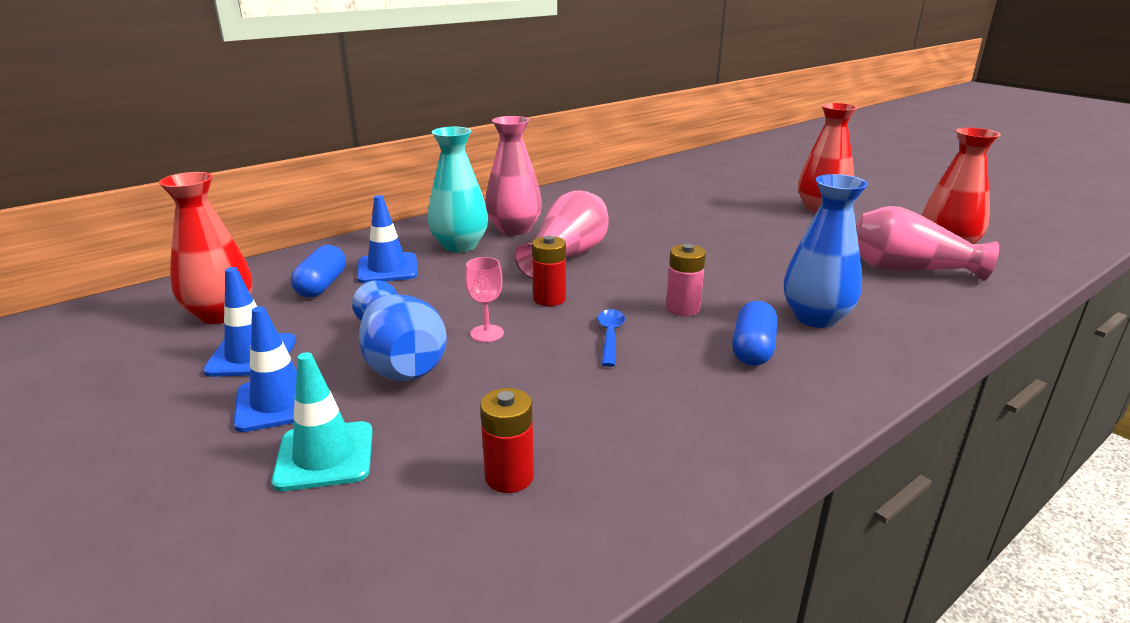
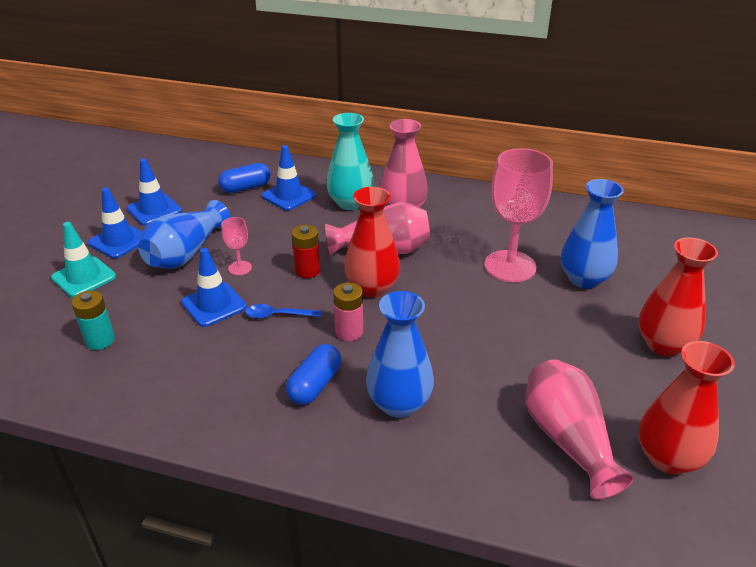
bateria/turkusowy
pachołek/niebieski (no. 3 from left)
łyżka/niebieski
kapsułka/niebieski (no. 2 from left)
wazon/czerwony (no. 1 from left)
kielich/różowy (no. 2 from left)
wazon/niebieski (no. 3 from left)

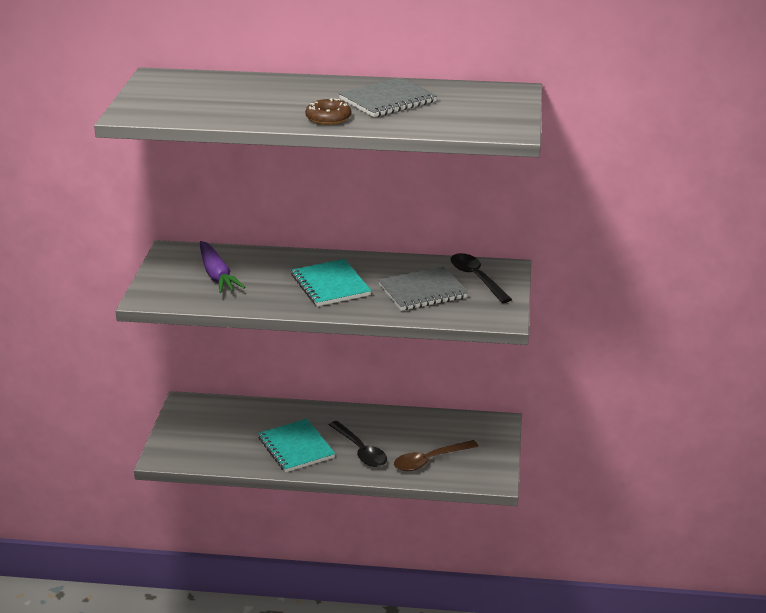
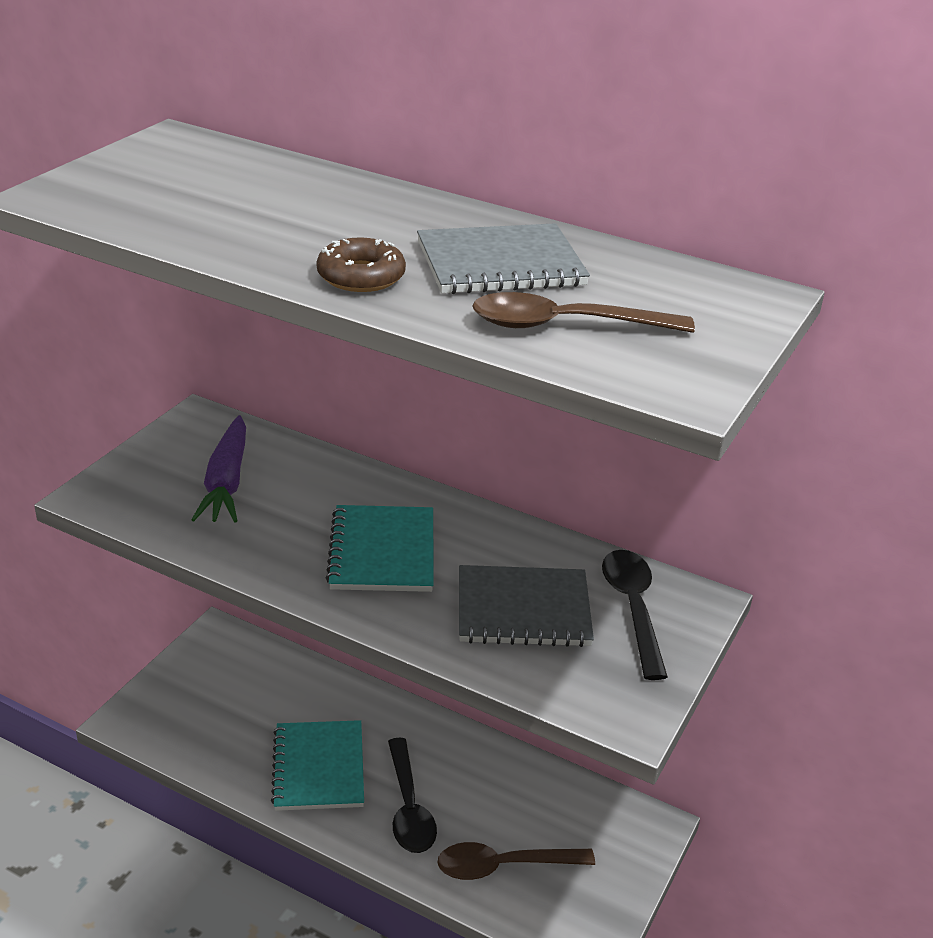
łyżka/brązowy (no. 2 from left)

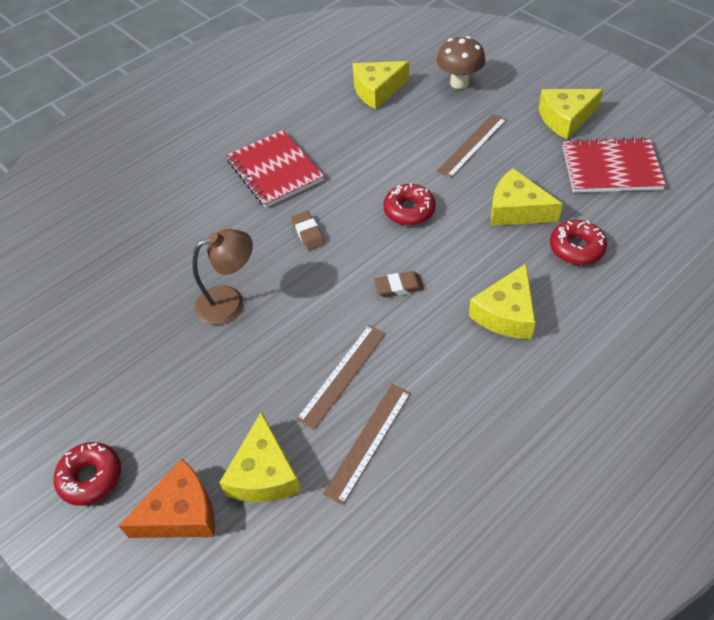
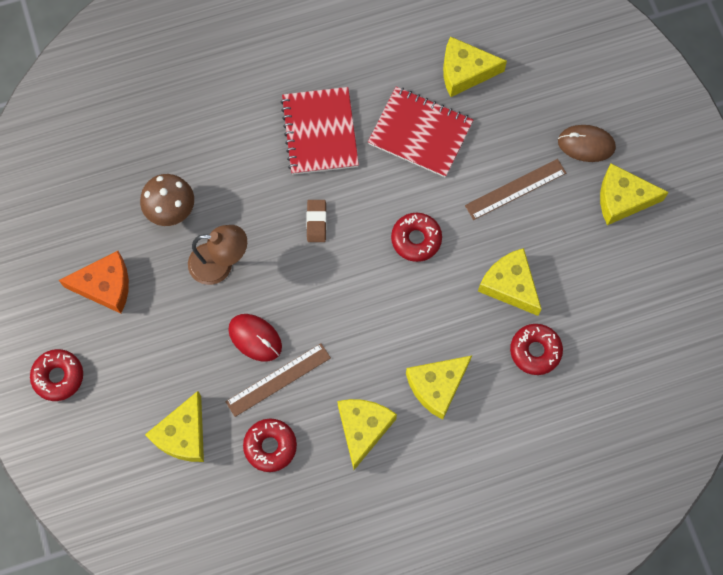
ser/pomarańczowy
grzyb/brązowy
myszka/czerwony
donut/czerwony (no. 2 from left)
ser/żółty (no. 2 from left)
zeszyt/czerwony (no. 2 from left)
myszka/brązowy
gumka do mazania/brązowy (no. 2 from left in the first image)

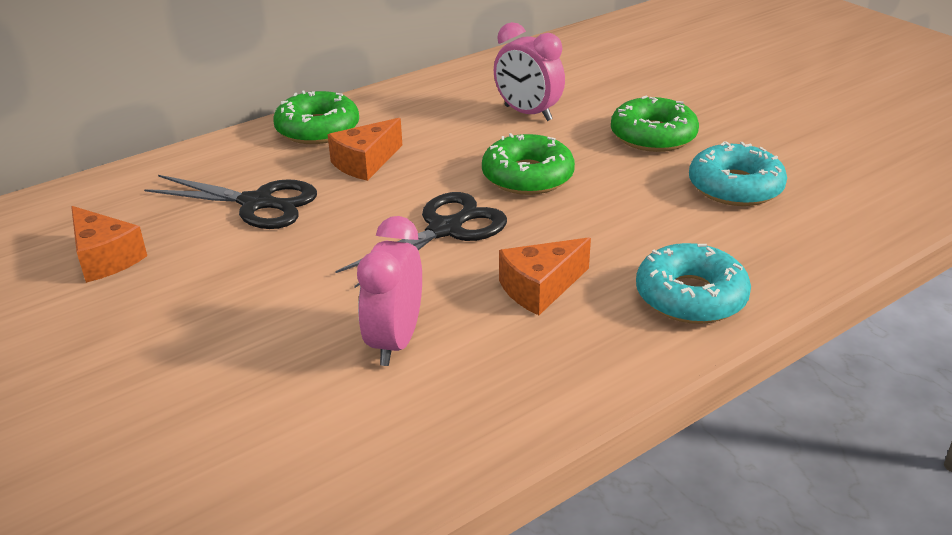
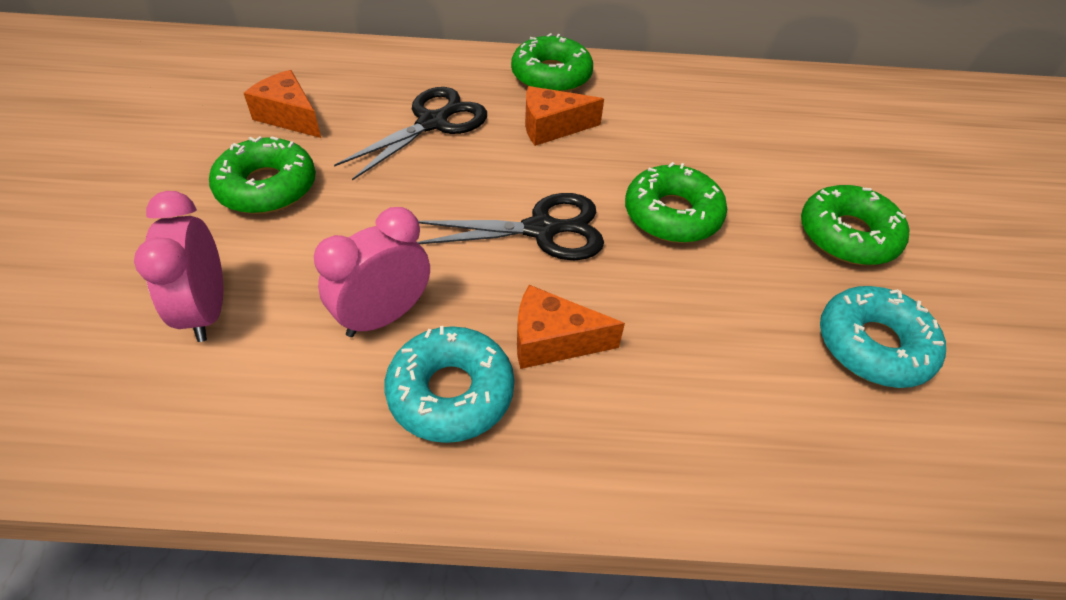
budzik/różowy (no. 1 from left)
donut/zielony (no. 1 from left)
ser/pomarańczowy (no. 1 from left)
nożyczki/czarny (no. 1 from left)
donut/turkusowy (no. 1 from left)

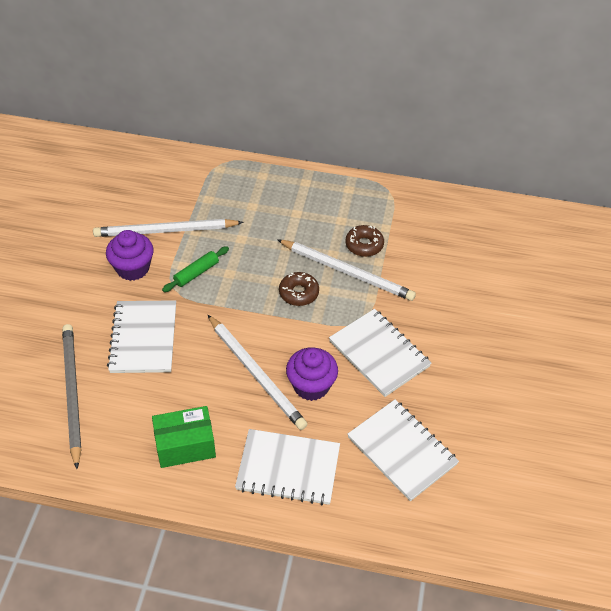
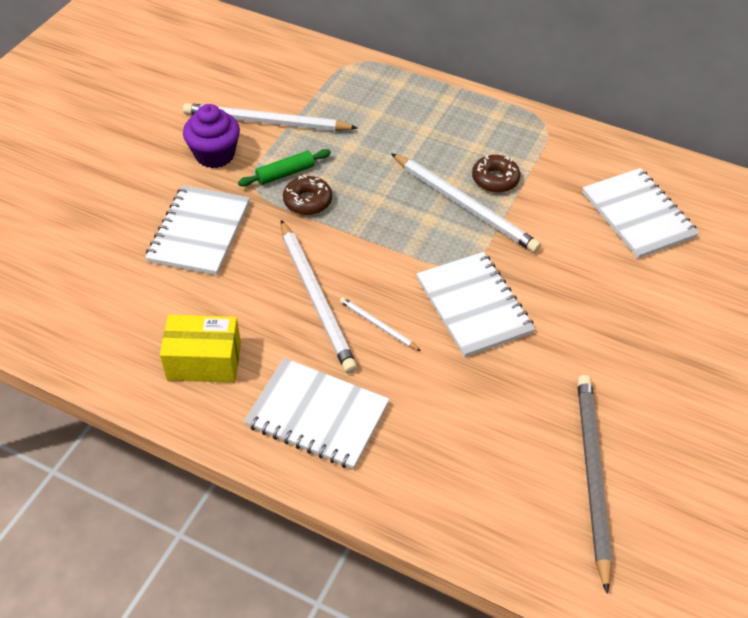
pudełko/żółty
donut/brązowy (no. 1 from left)
ołówek/biały (no. 3 from left)
ołówek/szary
zeszyt/biały (no. 4 from left)

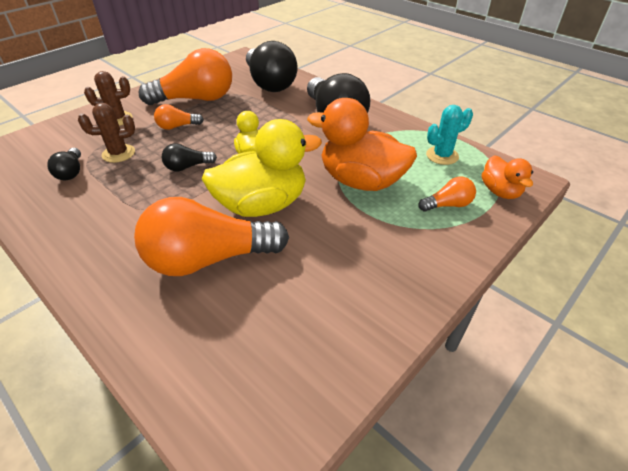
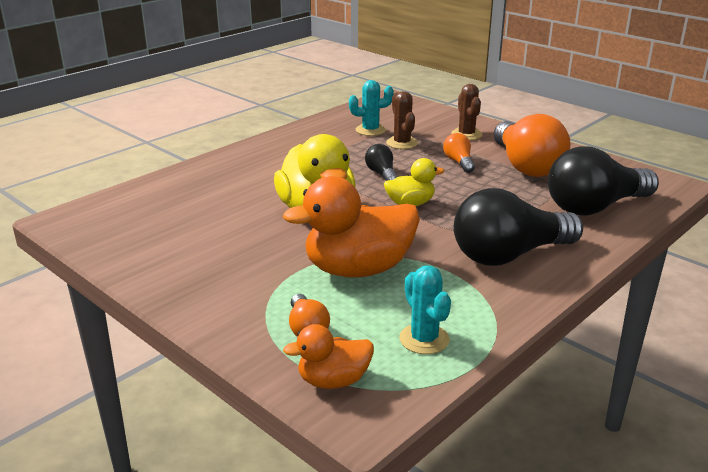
kaczka/pomarańczowy (no. 2 from left)
kaktus/turkusowy (no. 1 from left)
żarówka/pomarańczowy (no. 3 from left in the first image)

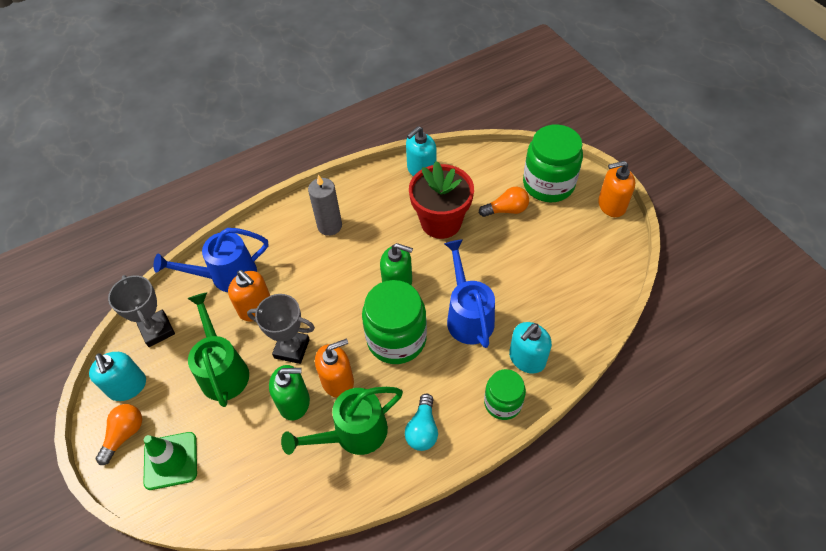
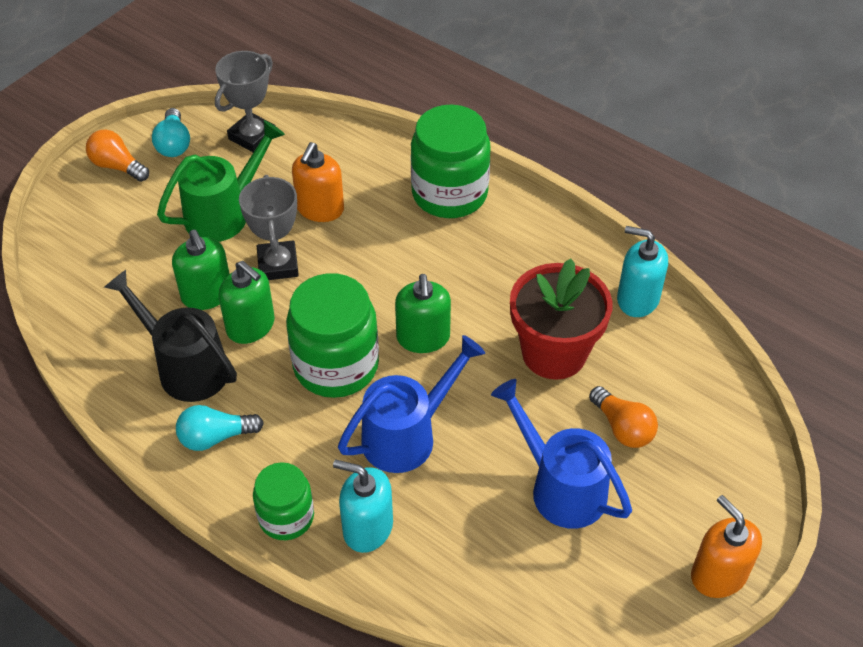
żarówka/pomarańczowy (no. 1 from left)
konewka/czarny
żarówka/turkusowy (no. 1 from left)
dozownik mydła/zielony (no. 2 from left)
słoik/zielony (no. 3 from left)
konewka/niebieski (no. 2 from left)
pachołek/zielony
świeca/szary

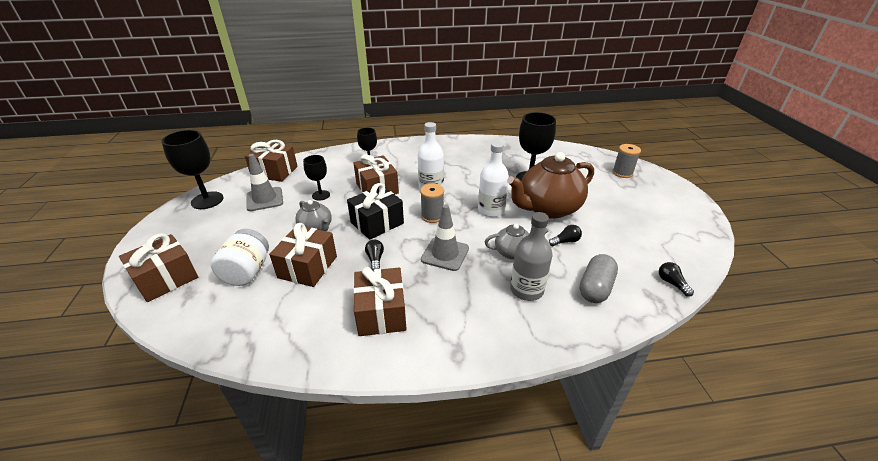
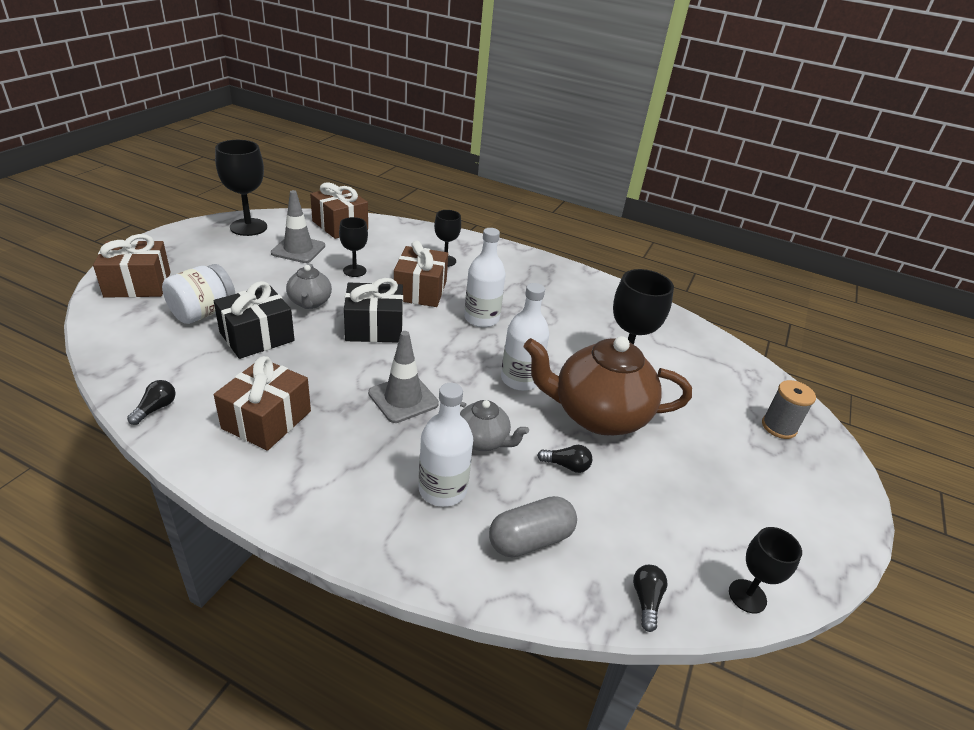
żarówka/czarny (no. 1 from left)
prezent/czarny (no. 1 from left)
butelka/biały (no. 1 from left)
kielich/czarny (no. 5 from left)
szpulka/szary (no. 1 from left in the first image)

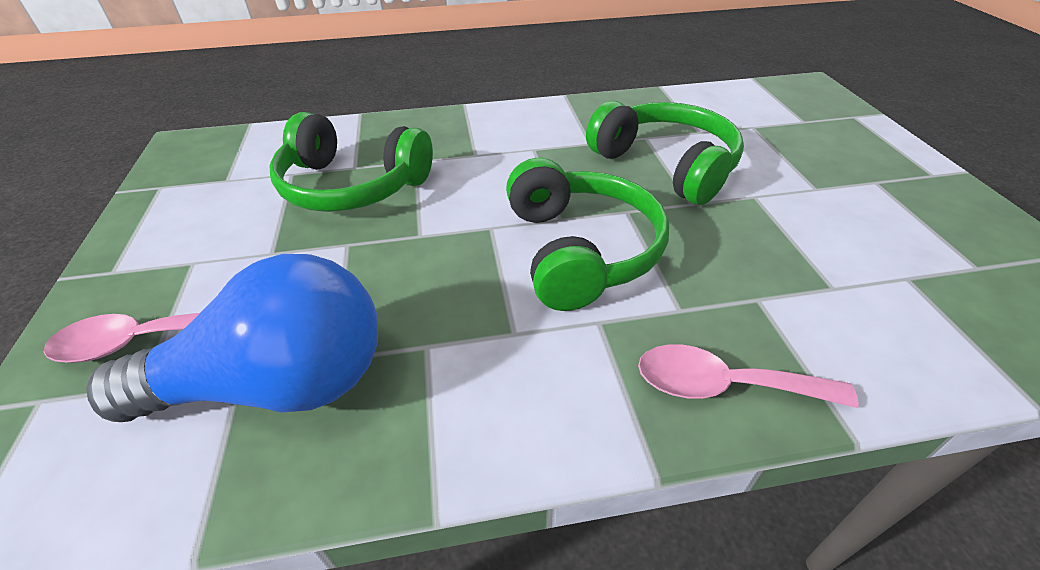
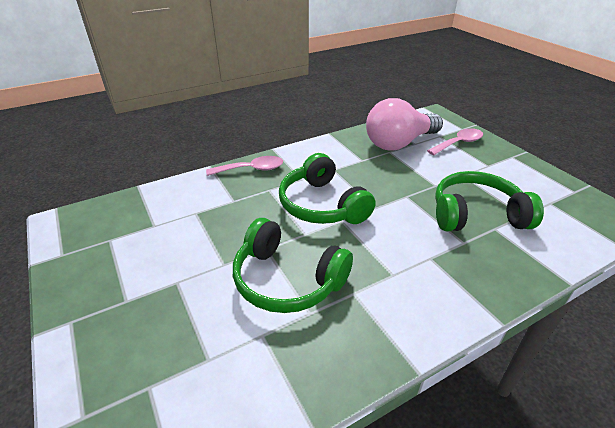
żarówka/różowy

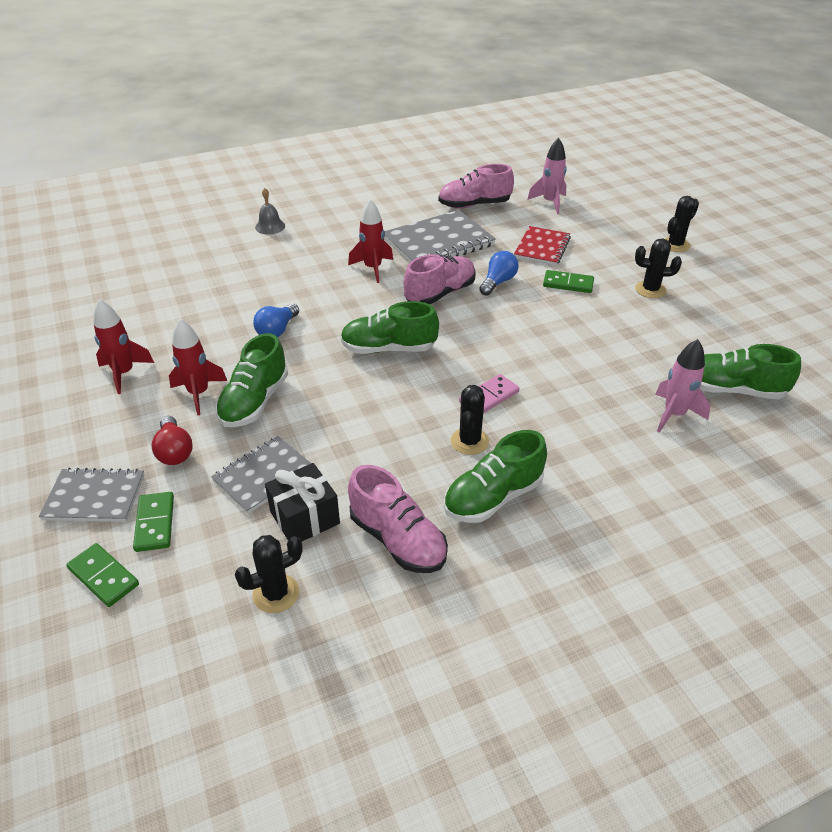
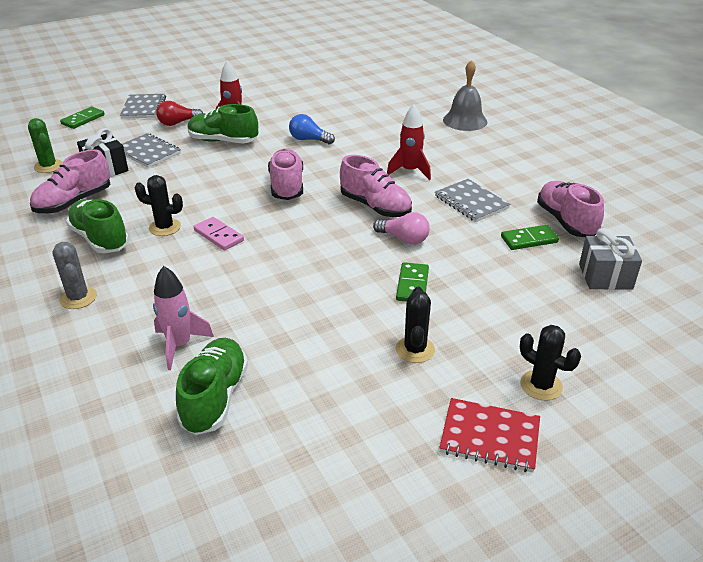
kaktus/zielony
kaktus/szary
but/różowy (no. 2 from left)
żarówka/różowy
zeszyt/szary (no. 3 from left)
zeszyt/czerwony
dzwonek/szary
kostka domina/zielony (no. 3 from left)
prezent/szary
rakieta/czerwony (no. 1 from left in the first image)

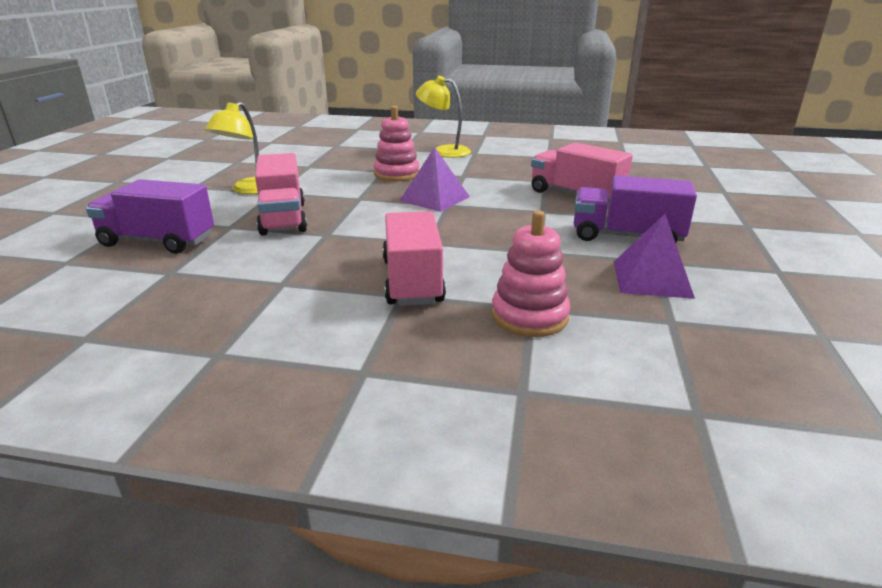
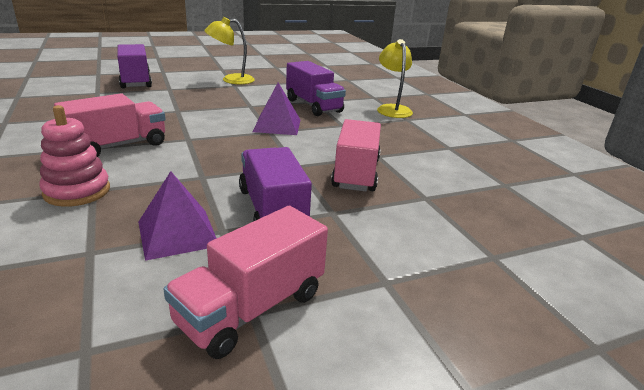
ciężarówka/różowy (no. 2 from left)
ciężarówka/fioletowy (no. 3 from left)

